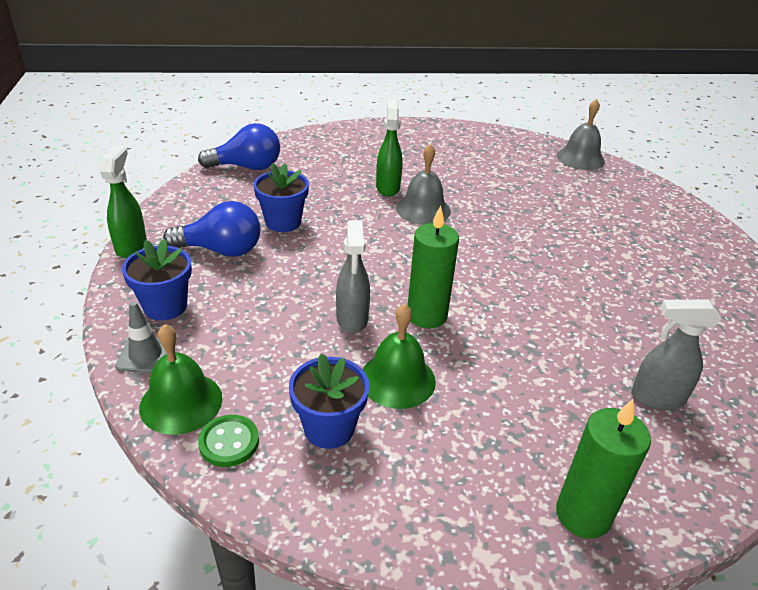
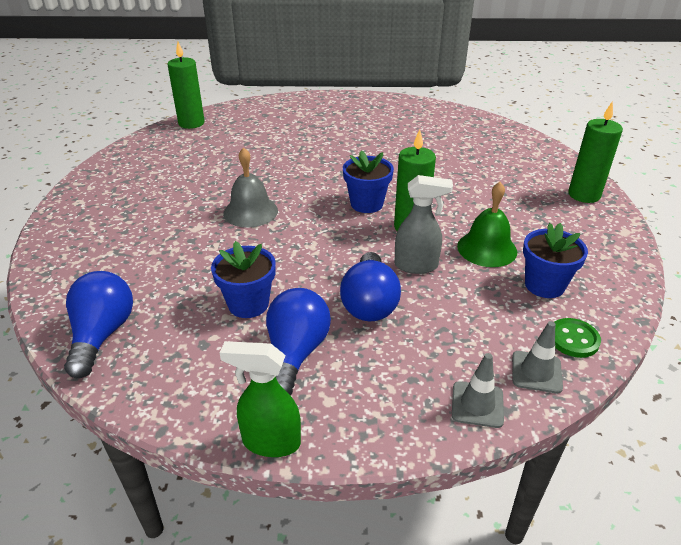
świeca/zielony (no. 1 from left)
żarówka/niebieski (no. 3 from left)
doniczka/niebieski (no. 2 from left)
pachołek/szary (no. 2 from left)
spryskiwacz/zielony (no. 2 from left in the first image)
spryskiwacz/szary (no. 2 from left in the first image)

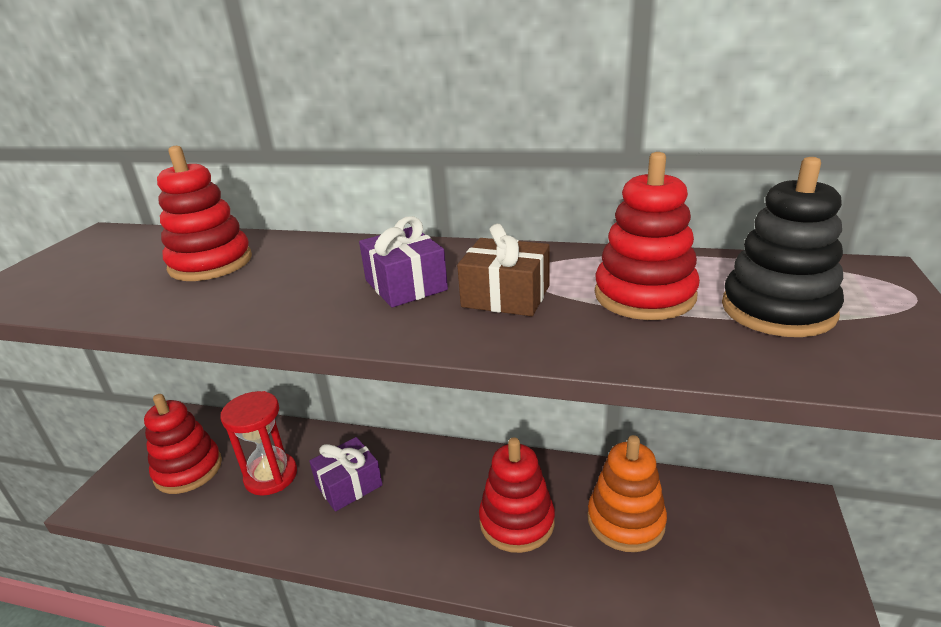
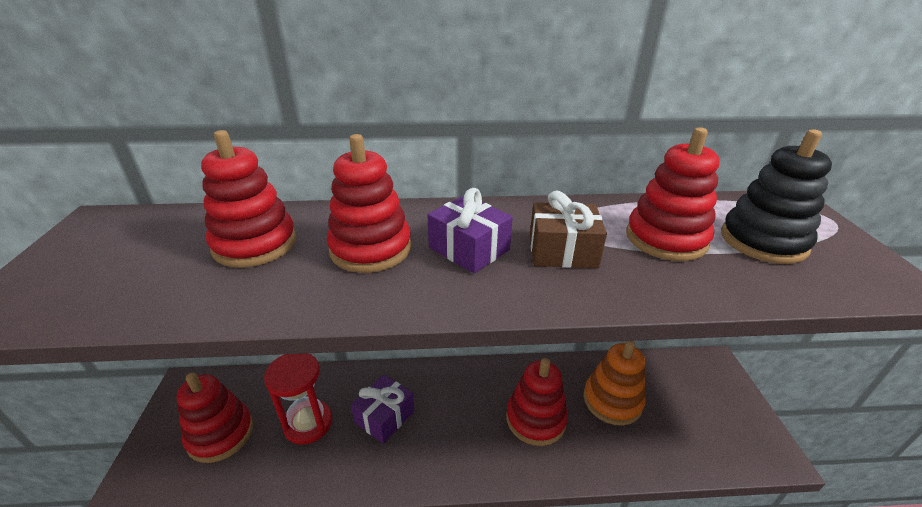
zabawka nakładanka/czerwony (no. 3 from left)

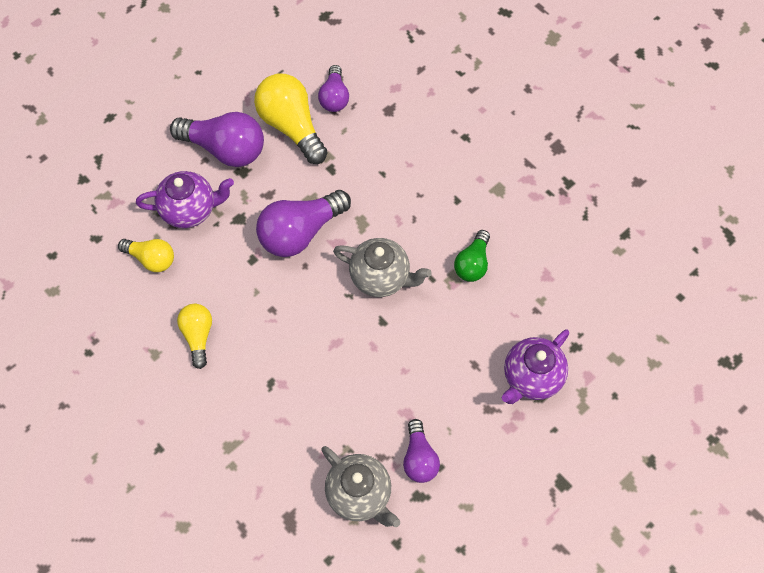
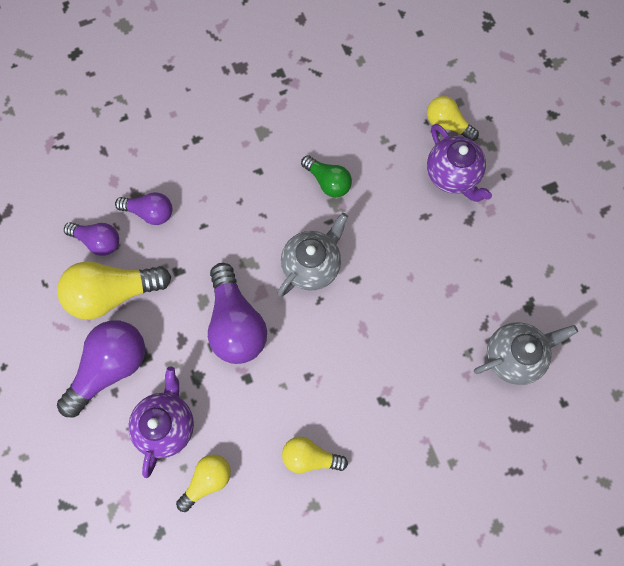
żarówka/fioletowy (no. 3 from left)
żarówka/żółty (no. 4 from left)

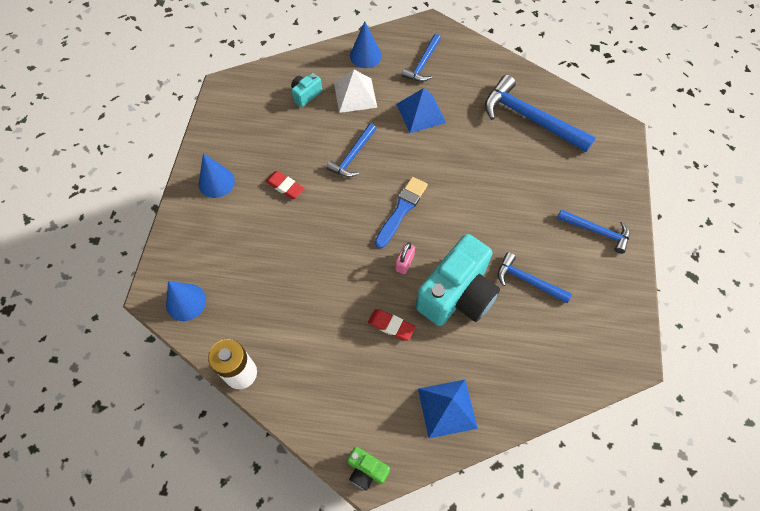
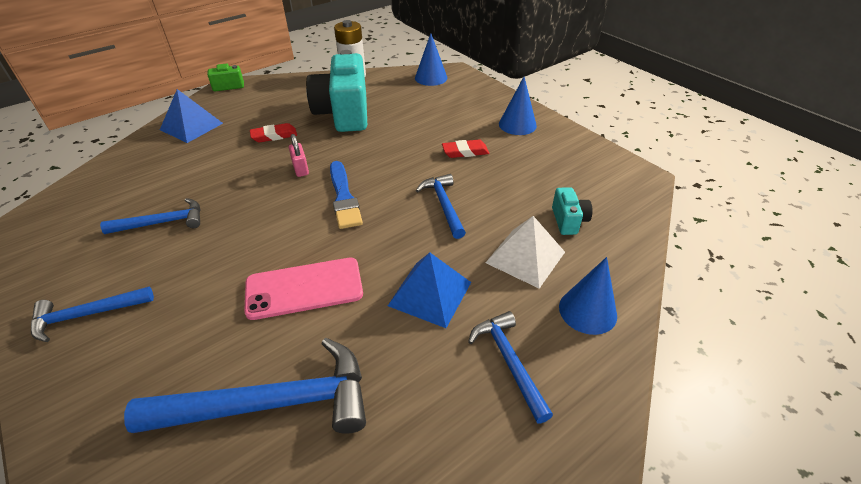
telefon/różowy
aparat fotograficzny/turkusowy (no. 1 from left)

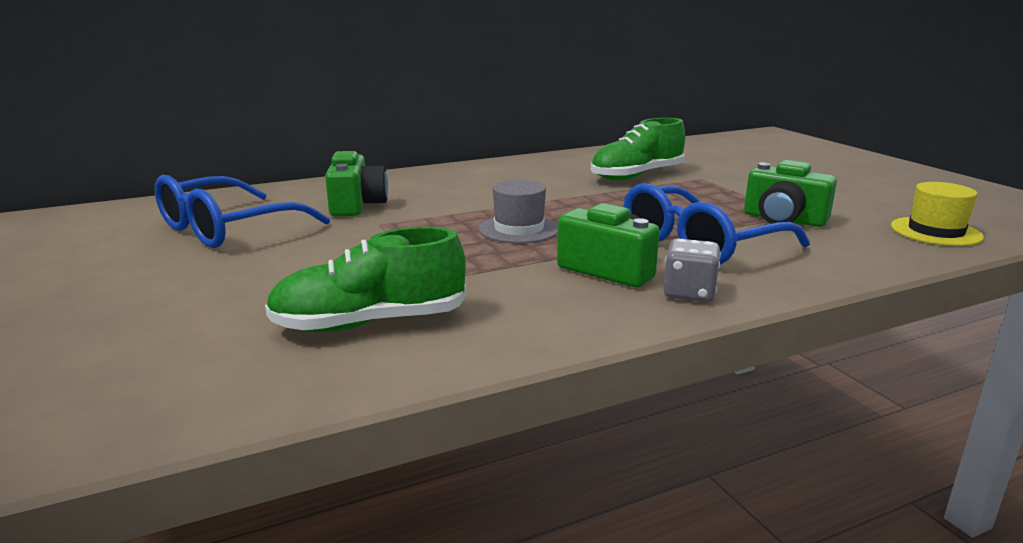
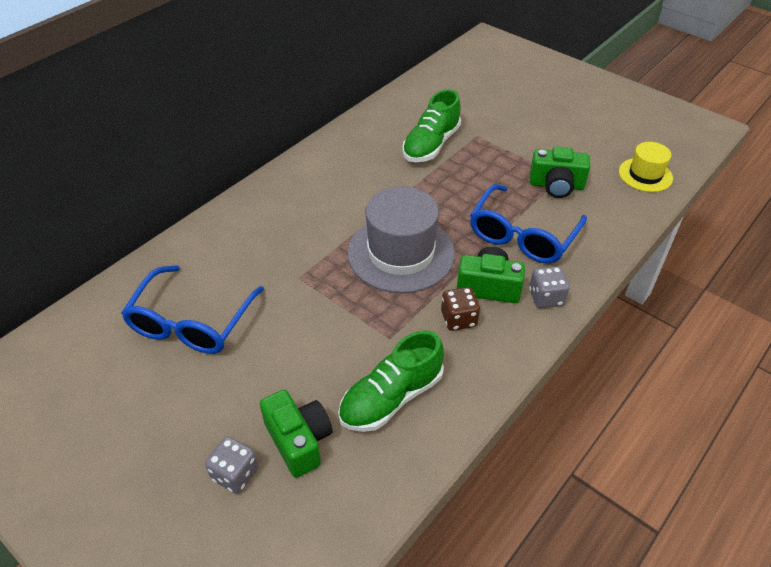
kostka do gry/szary (no. 1 from left)
aparat fotograficzny/zielony (no. 1 from left)
kapelusz/szary
kostka do gry/brązowy

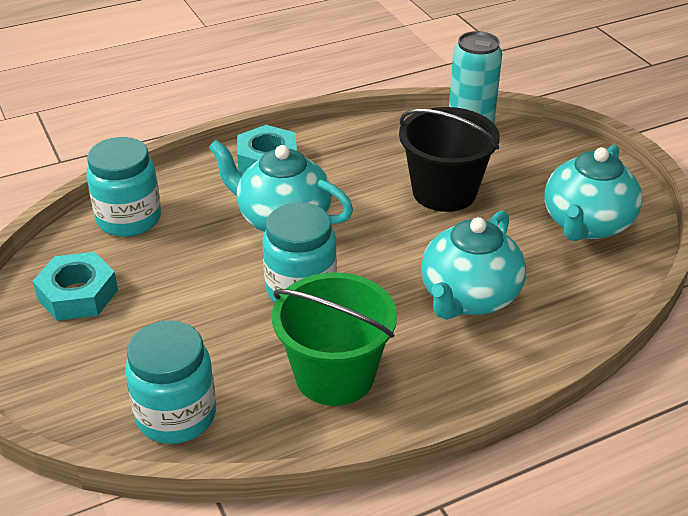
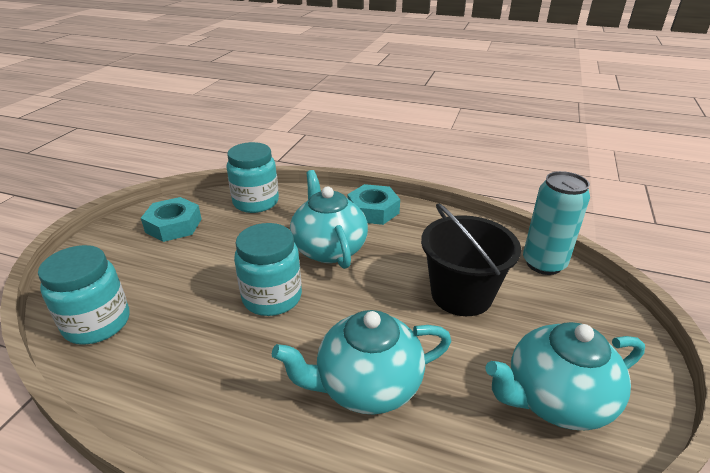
wiadro/zielony

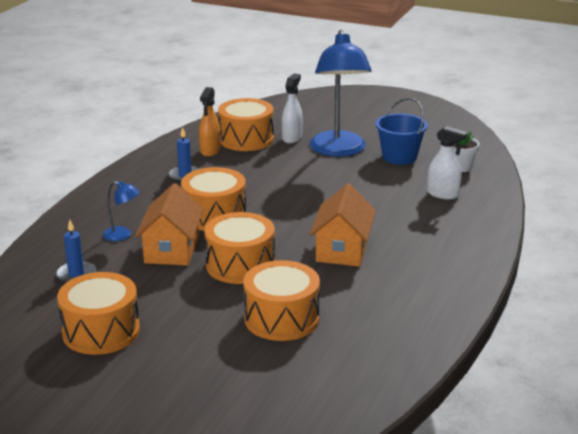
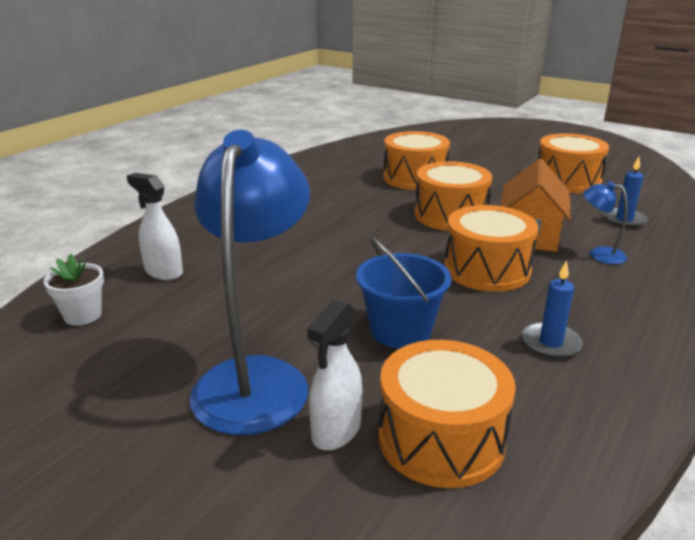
wiadro/niebieski
spryskiwacz/pomarańczowy
domek/pomarańczowy (no. 2 from left in the first image)

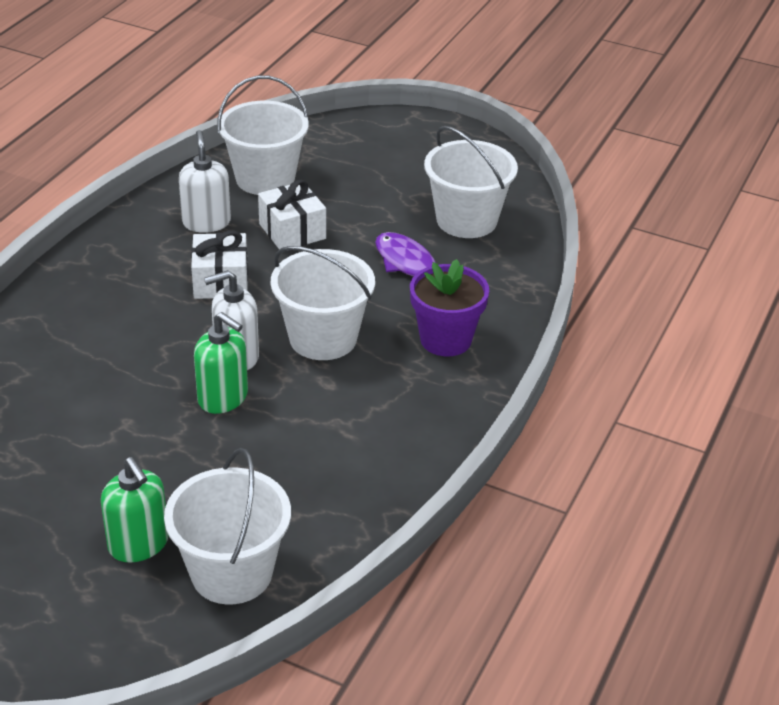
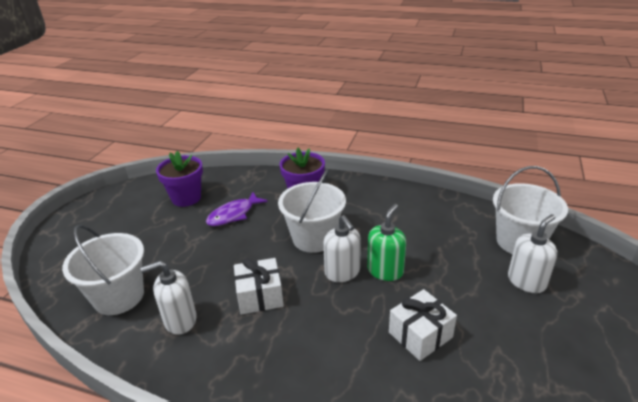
doniczka/fioletowy (no. 1 from left)
prezent/biały (no. 2 from left)
dozownik mydła/biały (no. 3 from left)

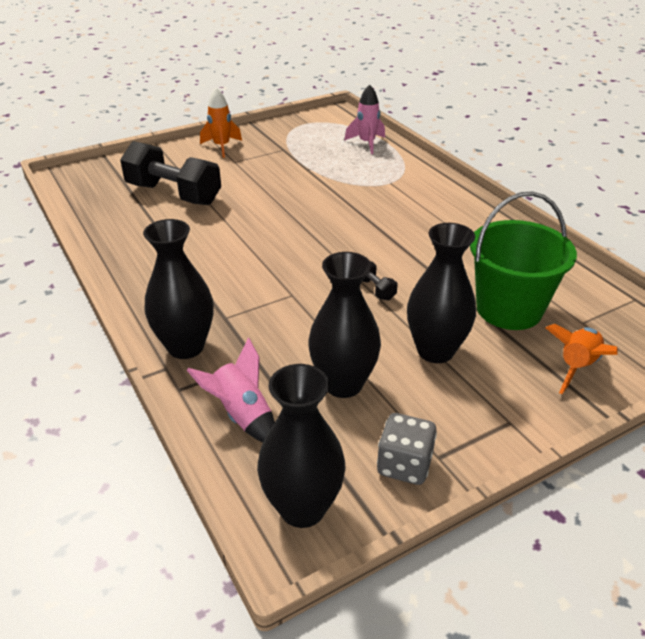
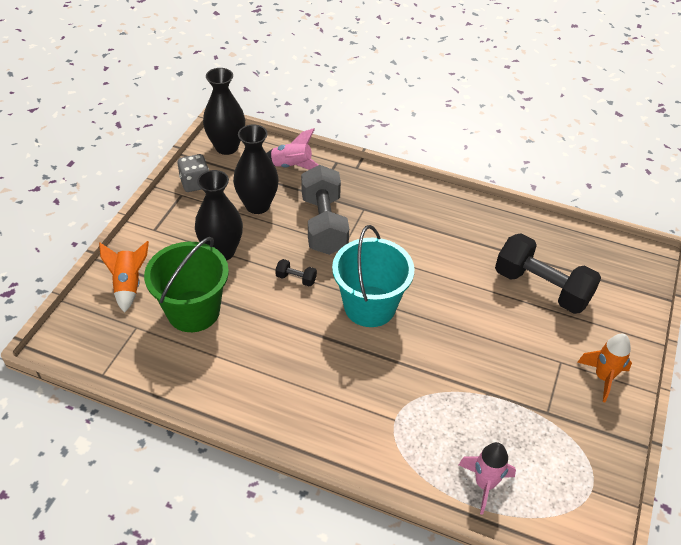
hantel/szary
wiadro/turkusowy
hantel/czarny (no. 2 from left)
wazon/czarny (no. 1 from left in the first image)

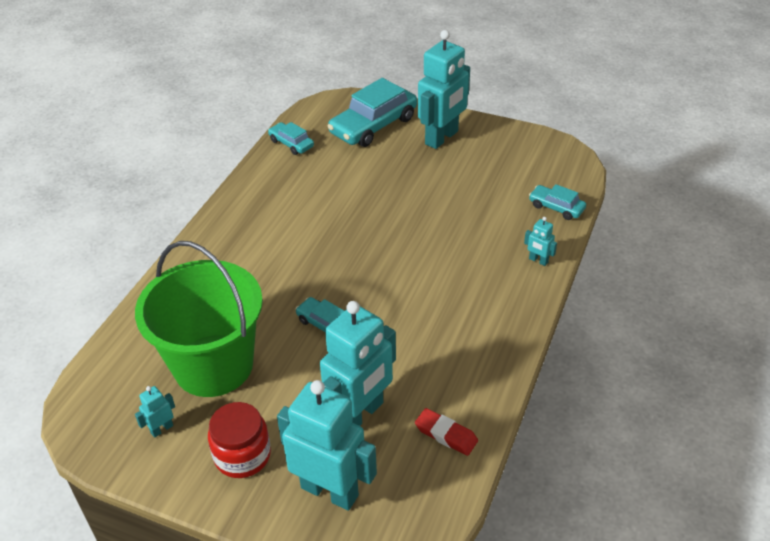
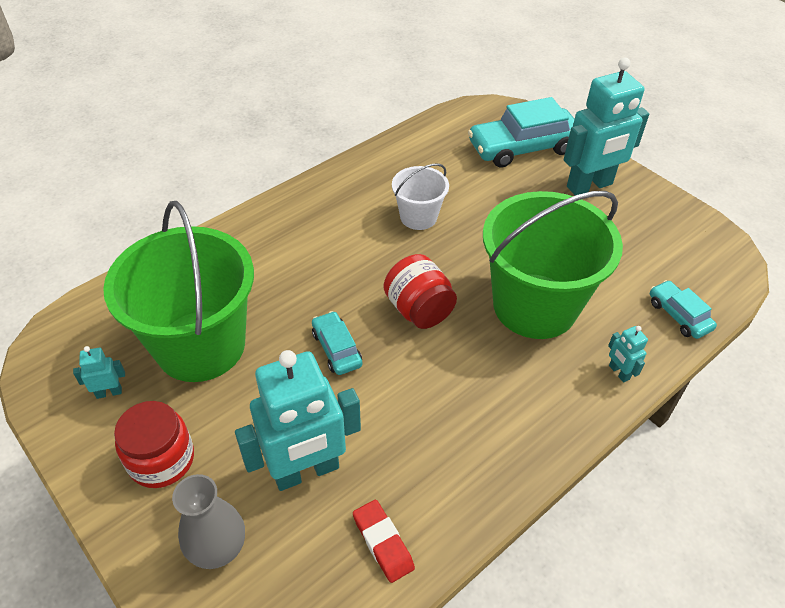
wazon/szary
słoik/czerwony (no. 2 from left)
wiadro/biały
wiadro/zielony (no. 2 from left)
samochód/turkusowy (no. 1 from left in the first image)

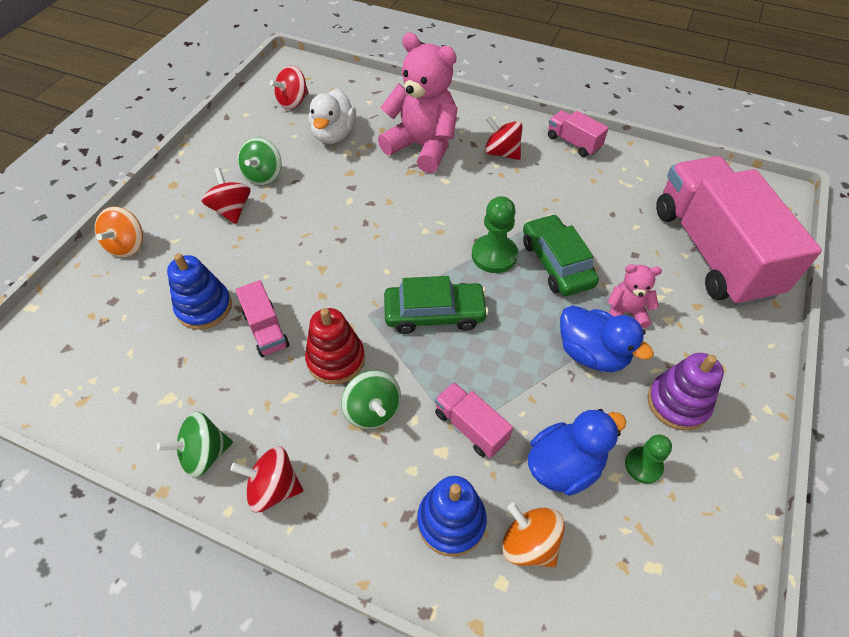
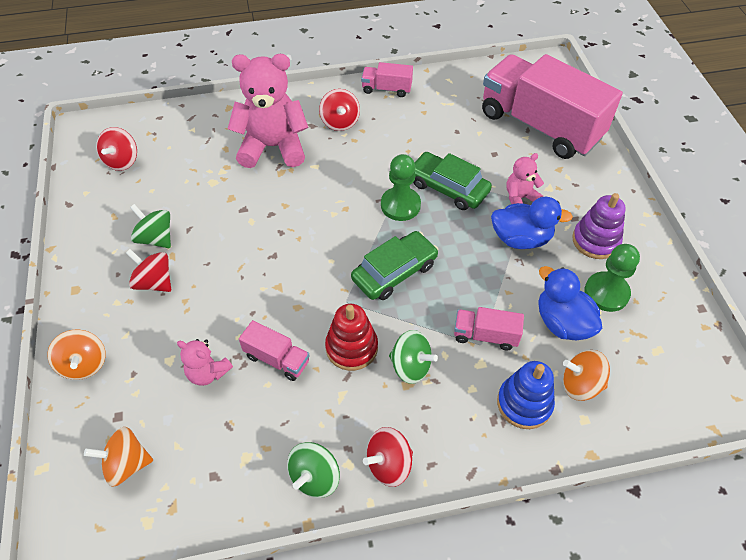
bączek/pomarańczowy (no. 2 from left)
bączek/zielony (no. 1 from left)
miś/różowy (no. 1 from left)
bączek/czerwony (no. 3 from left)
kaczka/niebieski (no. 2 from left)
pionek/zielony (no. 2 from left)
kaczka/biały

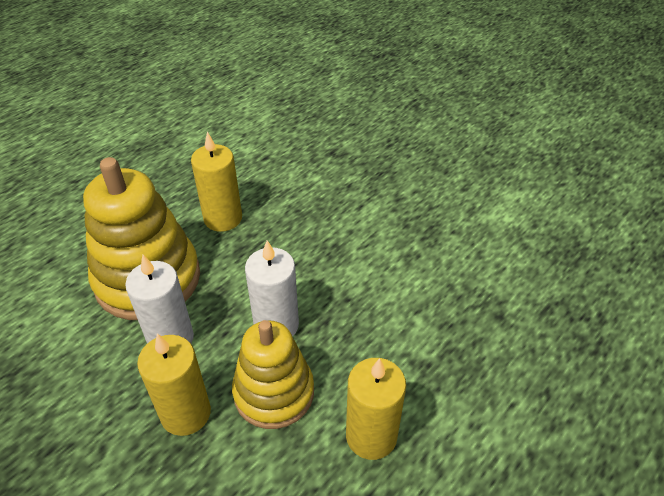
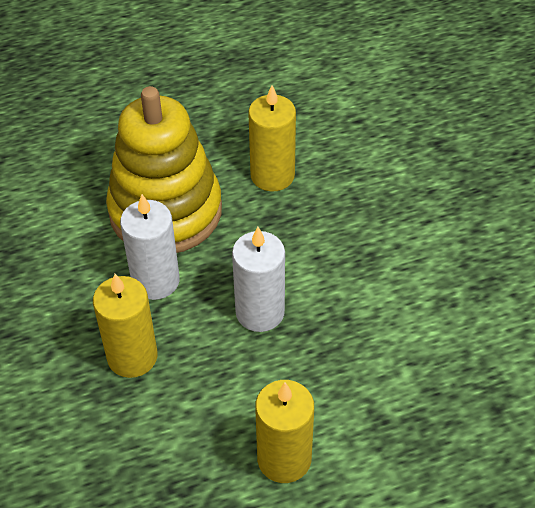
zabawka nakładanka/żółty (no. 2 from left in the first image)

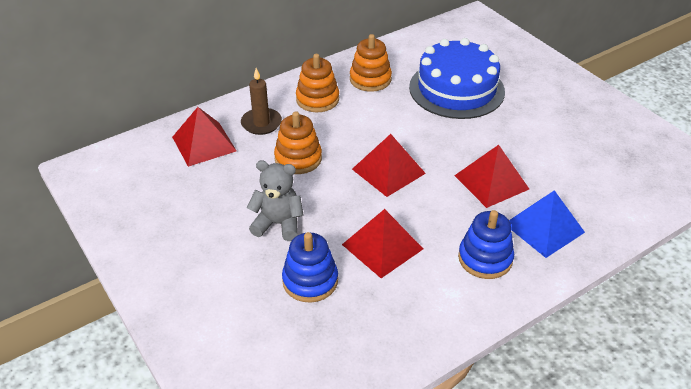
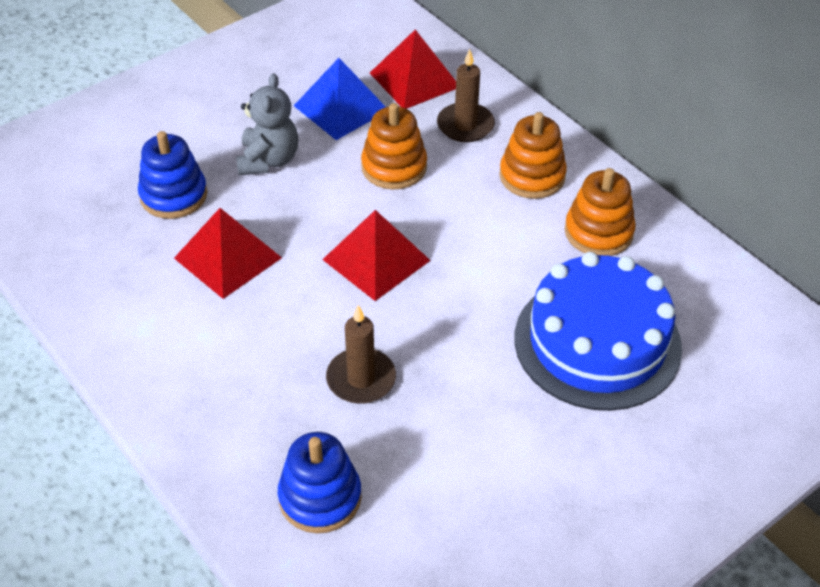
zabawka nakładanka/niebieski (no. 2 from left)
piramida/niebieski
świeca/brązowy (no. 1 from left)

